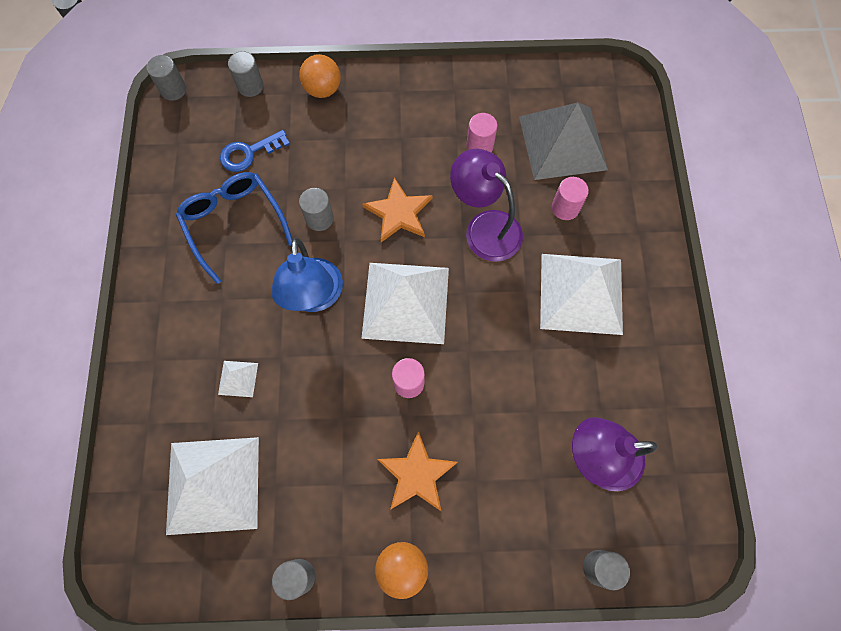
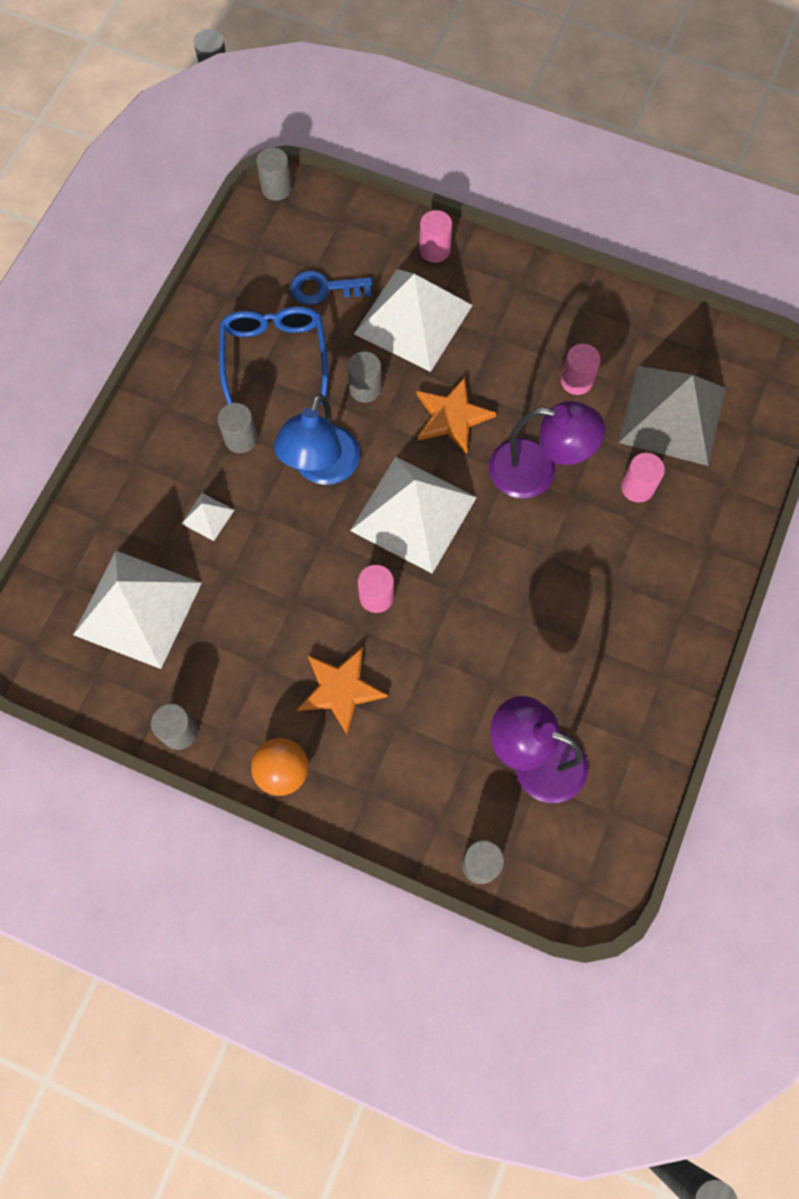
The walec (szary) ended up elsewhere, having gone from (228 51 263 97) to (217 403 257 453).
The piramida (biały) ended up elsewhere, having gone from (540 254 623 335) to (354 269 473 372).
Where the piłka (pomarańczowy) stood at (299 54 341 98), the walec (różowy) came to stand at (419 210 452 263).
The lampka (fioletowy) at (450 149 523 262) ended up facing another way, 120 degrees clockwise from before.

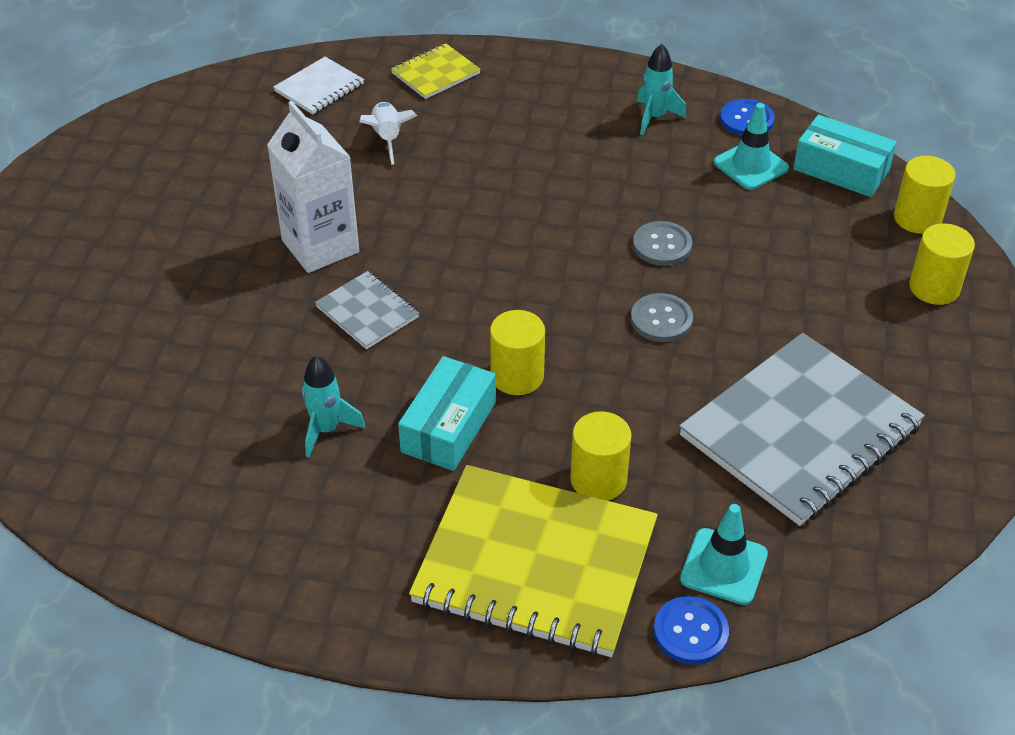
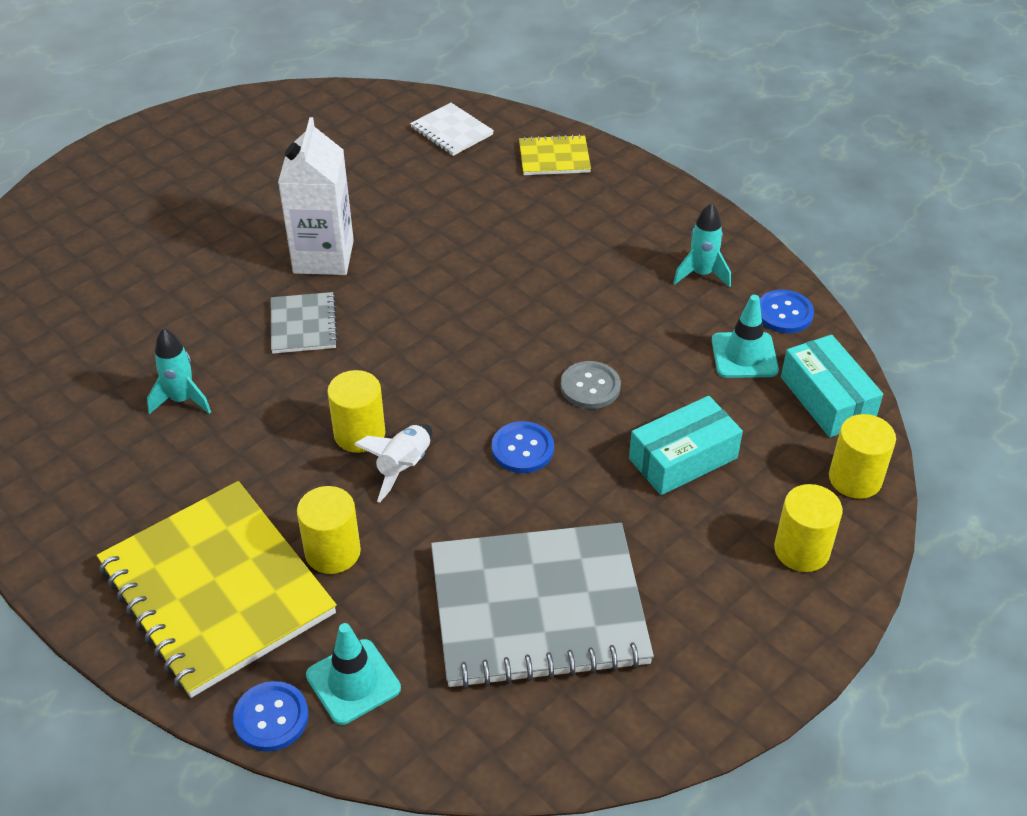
The rakieta (biały) ended up elsewhere, having gone from (359 102 417 165) to (354 423 433 503).
The zeszyt (biały) at (273 57 364 114) ended up facing another way, 60 degrees clockwise from before.
What was the guzik (szary) at (631 293 693 342) turned into the guzik (niebieski) at (491 421 554 473).
The pudełko (turkusowy) ended up elsewhere, having gone from (398 356 496 471) to (629 396 743 495).

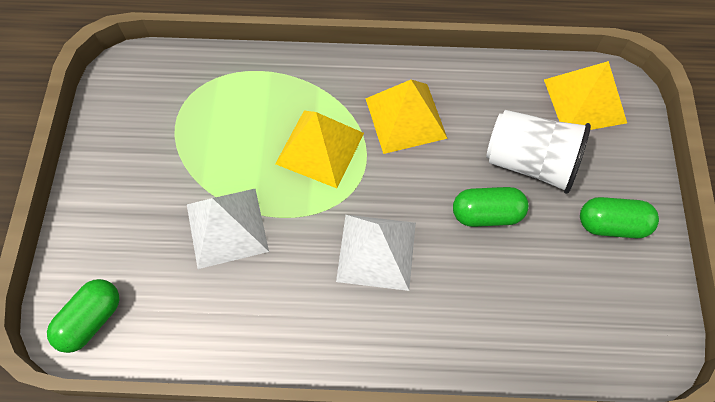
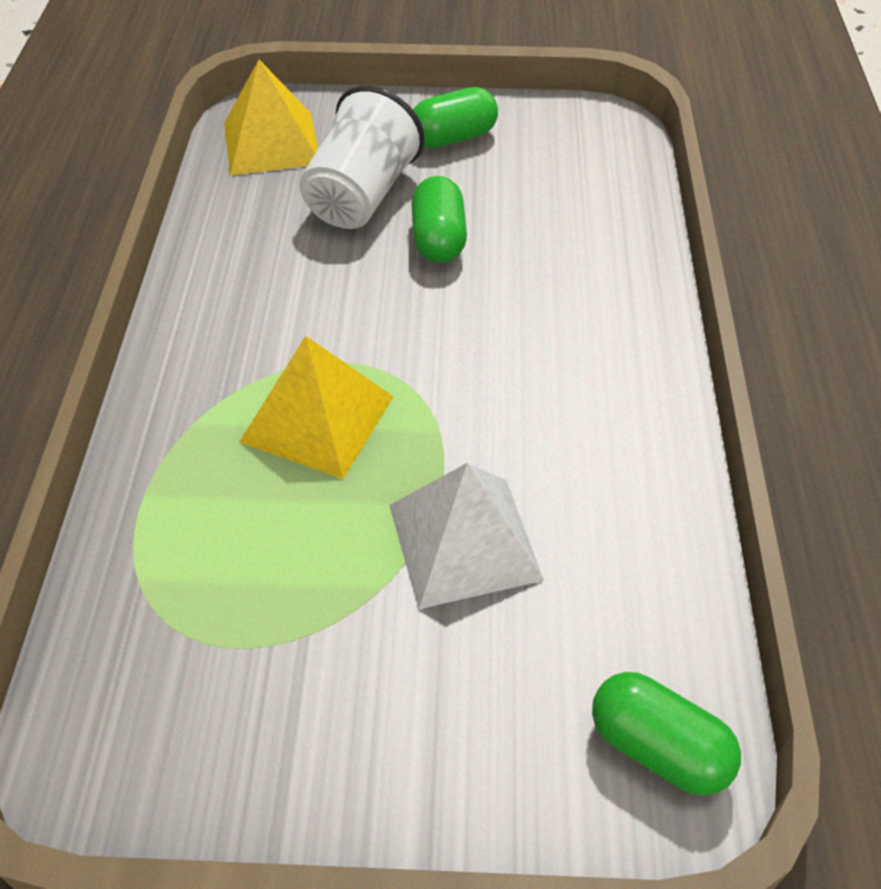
The kapsułka (zielony) at (580 197 659 238) ended up facing another way, 60 degrees clockwise from before.
The second view lost the piramida (biały) at (336 215 416 291).
The second view lost the piramida (żółty) at (365 80 448 154).

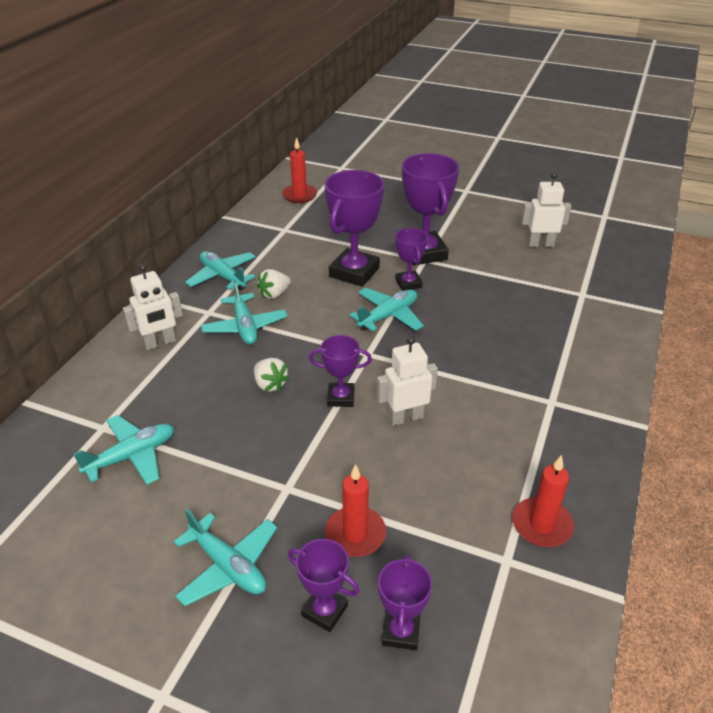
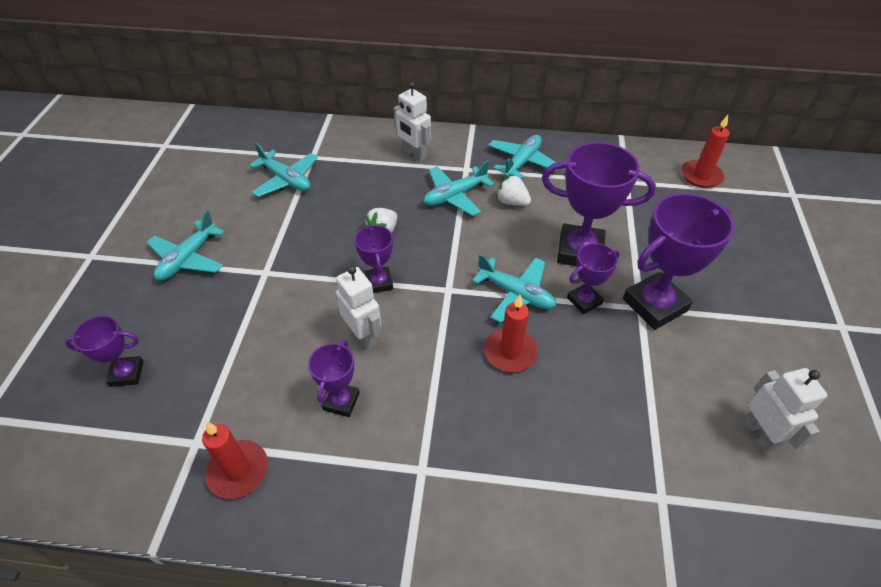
The puchar (fioletowy) ended up elsewhere, having gone from (288 539 359 632) to (308 340 360 417).
The świeca (czerwony) ended up elsewhere, having gone from (325 464 386 557) to (485 295 538 372).

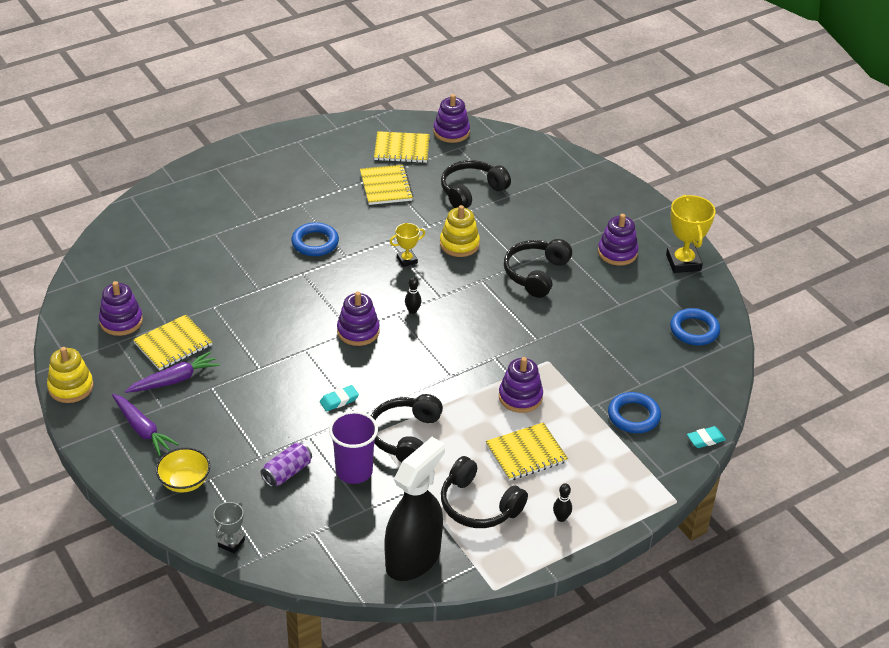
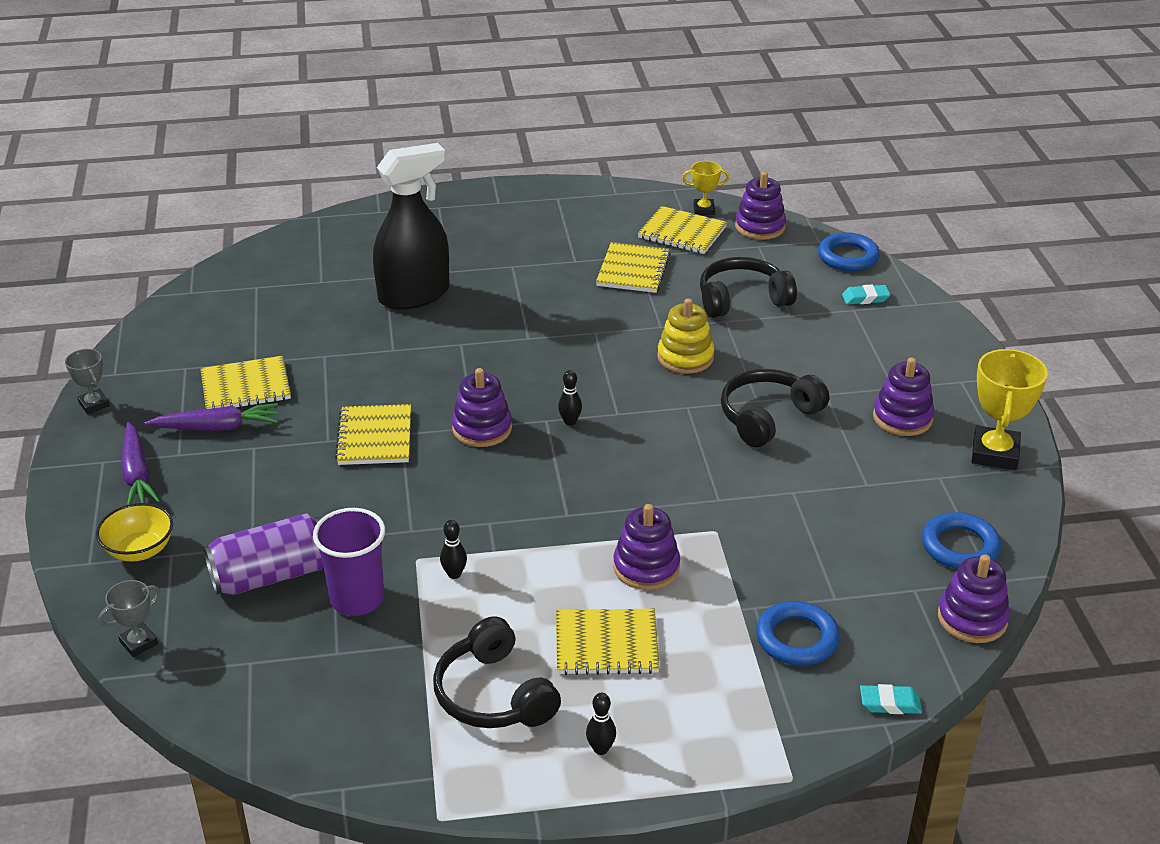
Where the zabawka nakładanka (żółty) stood at (47 347 93 403), the puchar (szary) came to stand at (65 349 110 414).
The size of the puszka (fioletowy) at (261 442 312 487) changed by a factor of 1.60.
The second view gained the zeszyt (żółty) at (335 404 411 465).
The spryskiwacz (czarny) ended up elsewhere, having gone from (384 437 445 581) to (373 143 449 310).
Where the słuchawki (czarny) stood at (371 394 443 463), the kręgiel (czarny) came to stand at (440 520 467 579).
The puchar (żółty) ended up elsewhere, having gone from (390 223 425 267) to (682 161 730 215).
The pierścień (niebieski) ended up elsewhere, having gone from (291 222 339 256) to (818 232 880 271).
The gumka do mazania (turkusowy) ended up elsewhere, having gone from (320 385 359 411) to (842 284 890 304).
The zabawka nakładanka (fioletowy) ended up elsewhere, having gone from (99 281 143 336) to (938 554 1010 643).

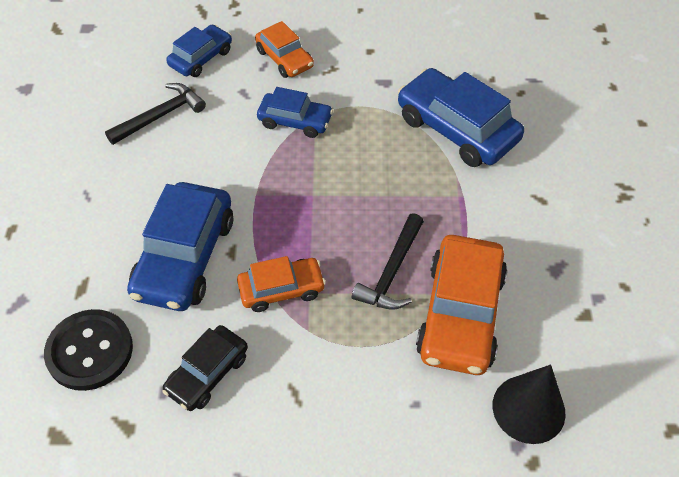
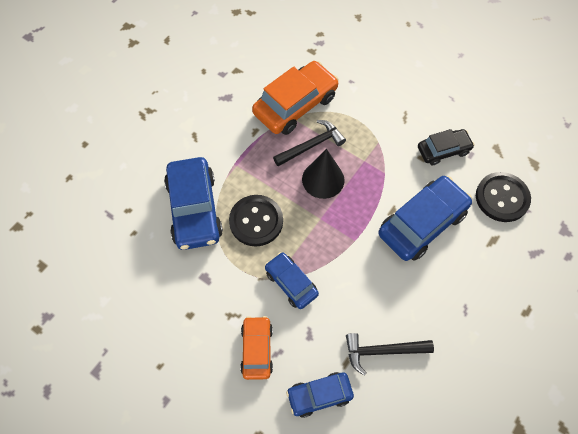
The second view gained the guzik (czarny) at (229 195 283 247).
The stożek (czarny) ended up elsewhere, having gone from (493 364 566 444) to (302 149 344 199).
The second view lost the samochód (pomarańczowy) at (237 256 326 312).

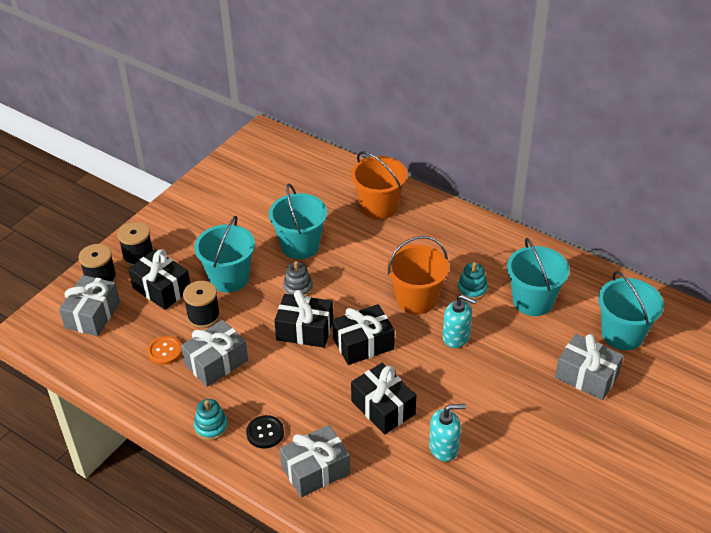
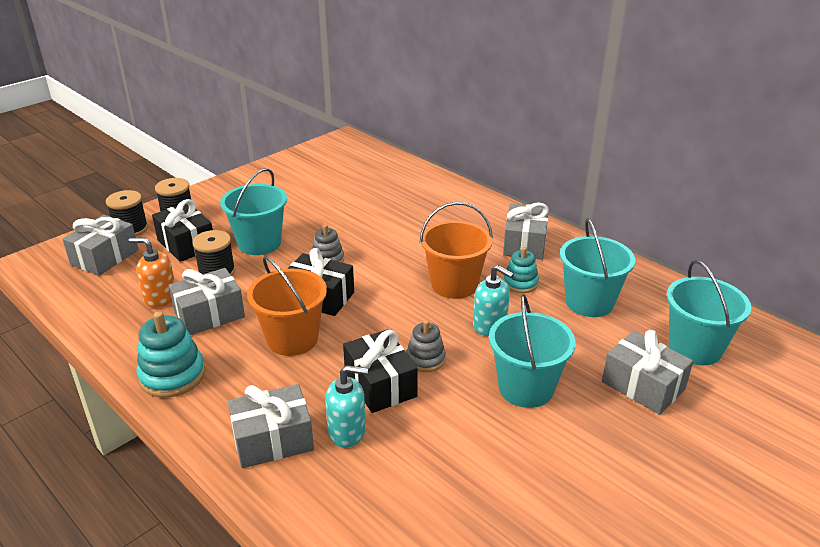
Where the guzik (pomarańczowy) stood at (147 336 182 365), the dozownik mydła (pomarańczowy) came to stand at (129 238 175 308).
The size of the zabawka nakładanka (turkusowy) at (194 399 228 440) changed by a factor of 1.59.
The wiadro (pomarańczowy) ended up elsewhere, having gone from (351 151 408 220) to (247 256 327 356).
The dozownik mydła (turkusowy) ended up elsewhere, having gone from (429 404 466 462) to (325 365 368 448).
The second view gained the zabawka nakładanka (szary) at (406 320 446 372).
The wiadro (turkusowy) ended up elsewhere, having gone from (269 183 327 259) to (489 294 576 408).
The second view gained the prezent (szary) at (503 202 549 260).
The second view lost the guzik (czarny) at (246 415 284 449).
The second view lost the prezent (czarny) at (332 304 395 365).

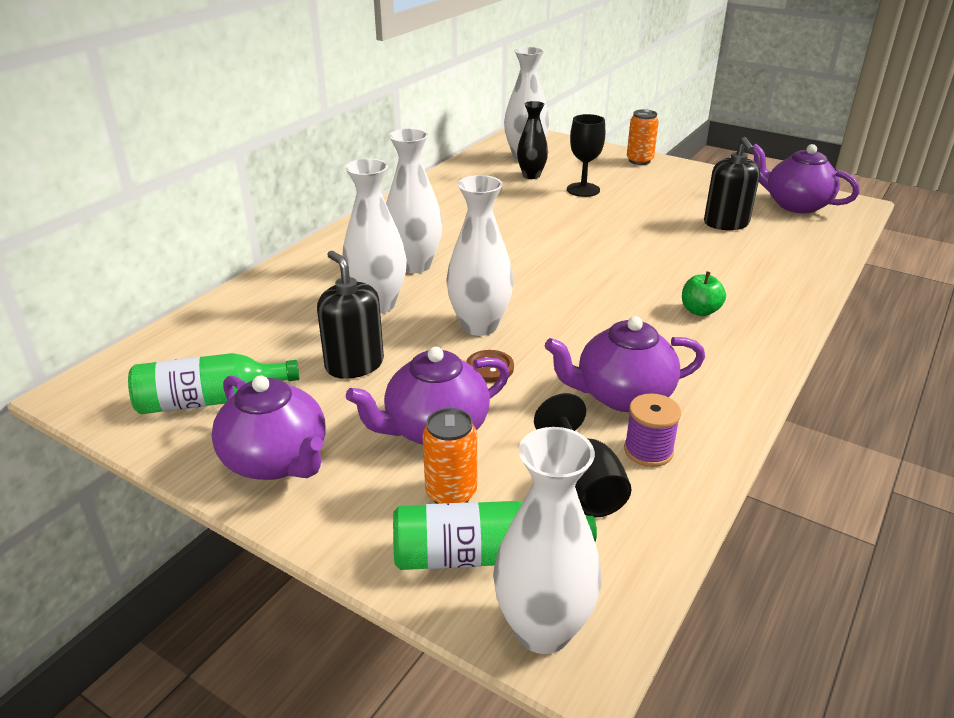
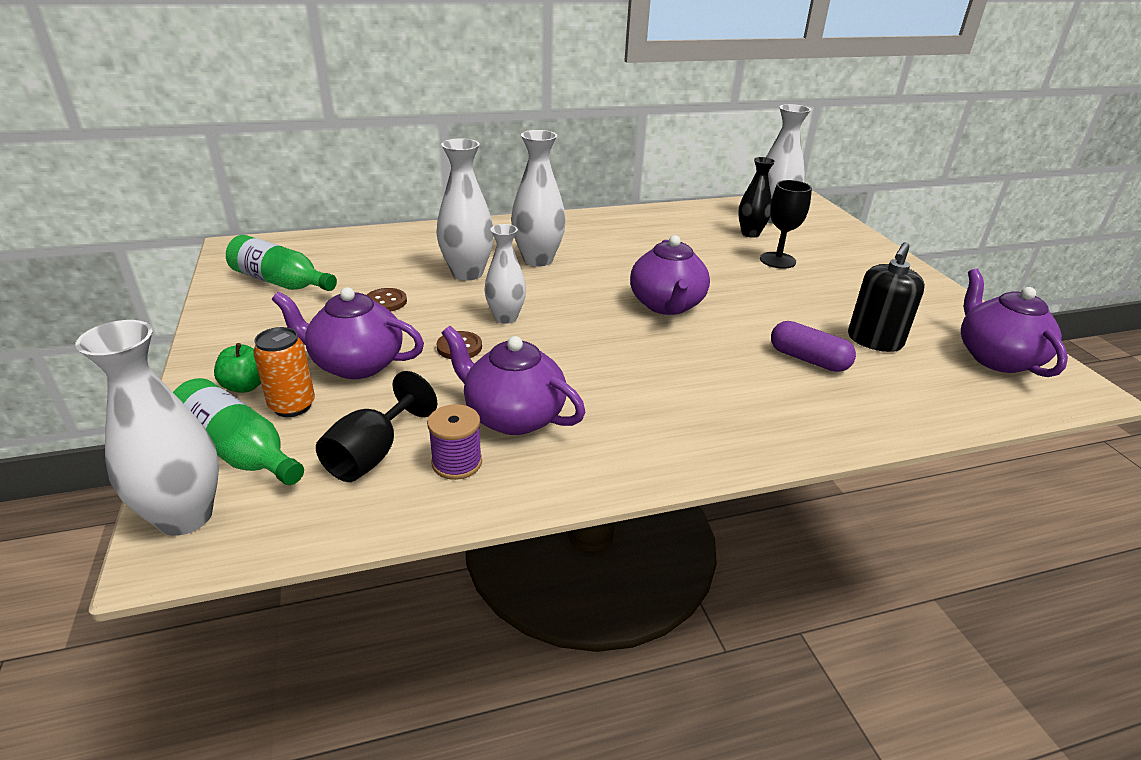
The jabłko (zielony) ended up elsewhere, having gone from (682 271 726 316) to (214 343 261 393).
Where the dozownik mydła (czarny) stood at (317 251 384 379), the guzik (brązowy) came to stand at (367 288 407 311).
The size of the wazon (biały) at (446 175 514 336) changed by a factor of 0.66.
The imbryk (fioletowy) ended up elsewhere, having gone from (212 375 326 480) to (630 235 710 315).
The second view gained the kapsułka (fioletowy) at (771 321 856 372).
The second view lost the puszka (pomarańczowy) at (627 109 659 165).

